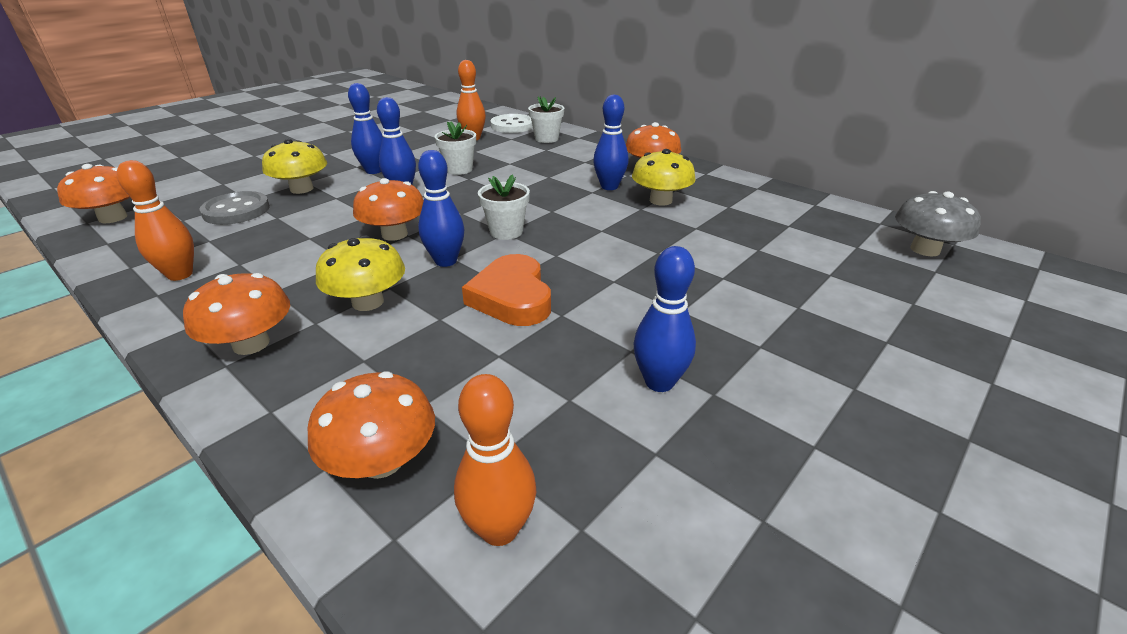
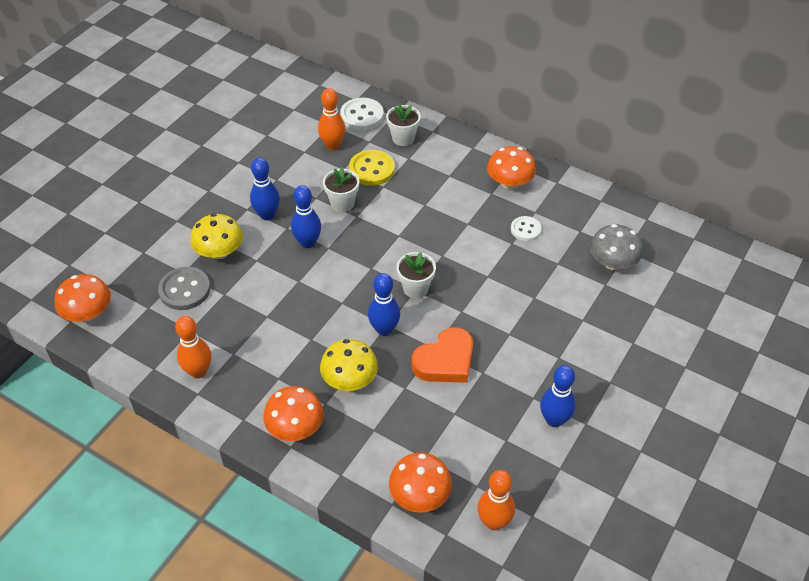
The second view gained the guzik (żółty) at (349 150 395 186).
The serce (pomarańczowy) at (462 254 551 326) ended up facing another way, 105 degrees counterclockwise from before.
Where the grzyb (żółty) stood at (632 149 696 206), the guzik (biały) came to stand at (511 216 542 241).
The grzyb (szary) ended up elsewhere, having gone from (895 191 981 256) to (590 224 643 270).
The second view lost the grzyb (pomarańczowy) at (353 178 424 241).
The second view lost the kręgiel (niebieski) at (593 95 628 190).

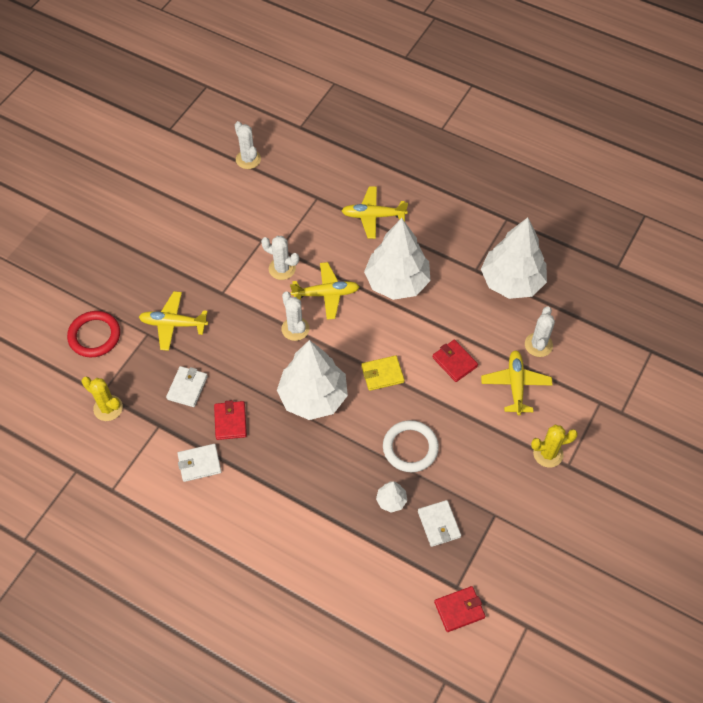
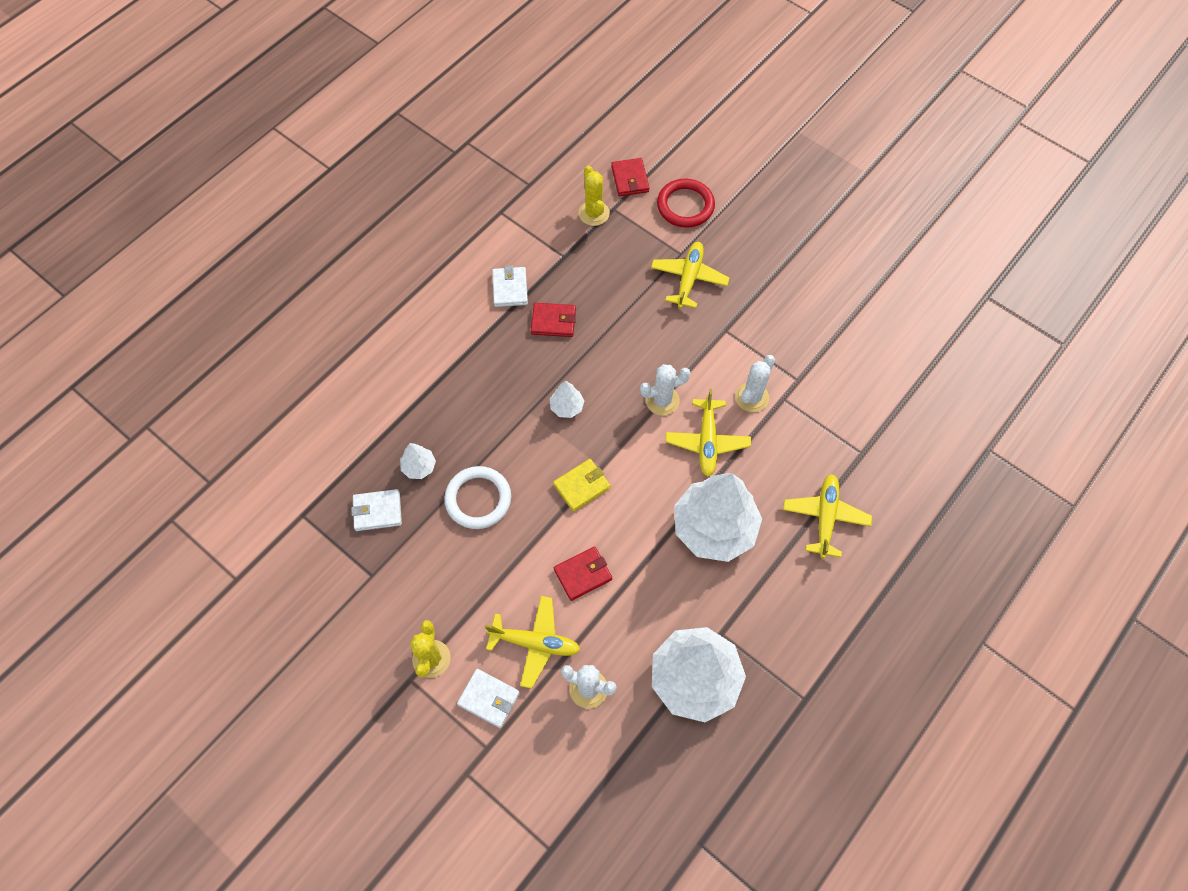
The portfel (biały) ended up elsewhere, having gone from (166 366 208 407) to (457 669 520 728).
The size of the drzewko (biały) at (277 340 348 420) changed by a factor of 0.42.
The portfel (żółty) at (361 355 405 391) ended up facing another way, 60 degrees clockwise from before.
The kaktus (żółty) at (81 377 123 421) ended up facing another way, 60 degrees counterclockwise from before.
The portfel (czerwony) ended up elsewhere, having gone from (434 586 486 632) to (611 158 650 196).
The second view lost the kaktus (biały) at (235 121 261 169).

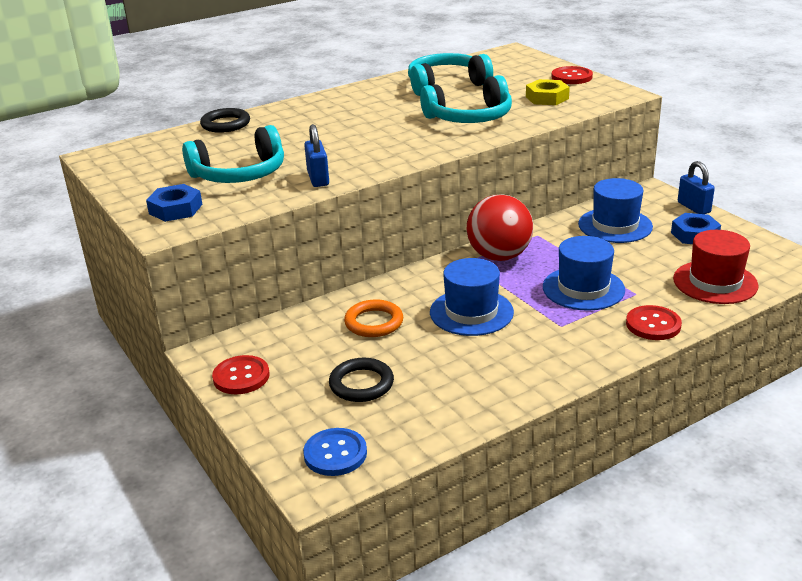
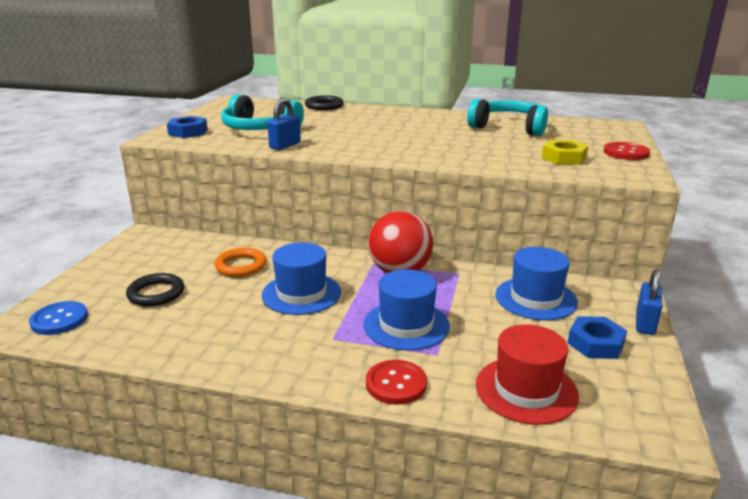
The second view lost the guzik (czerwony) at (212 355 270 394).
The second view lost the słuchawki (turkusowy) at (420 75 512 123).

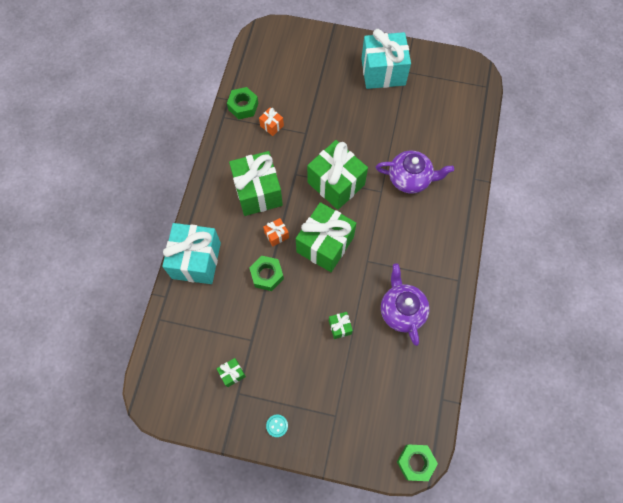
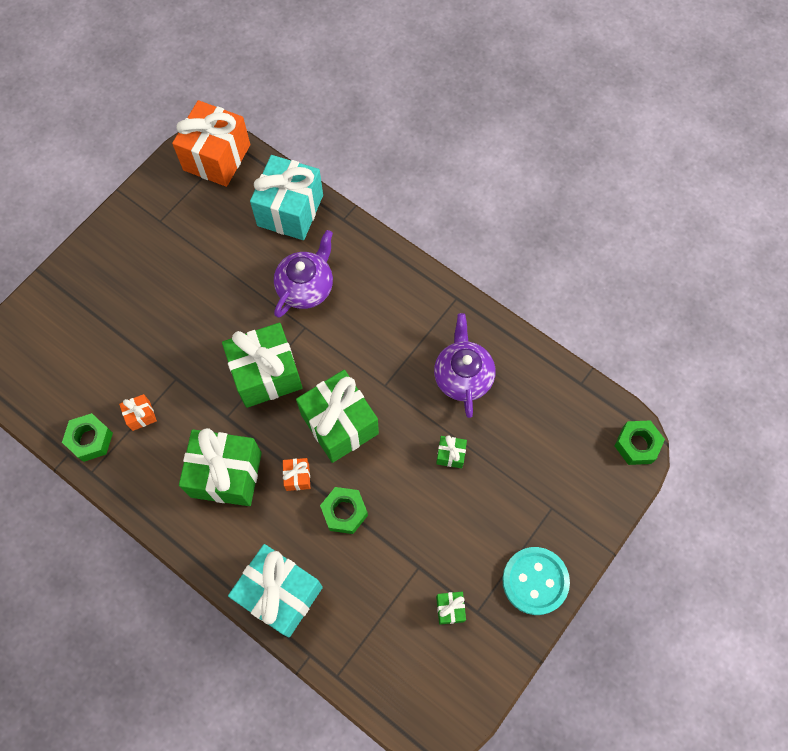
The second view gained the prezent (pomarańczowy) at (172 100 250 187).
The prezent (turkusowy) ended up elsewhere, having gone from (361 29 411 89) to (250 155 323 240).
The imbryk (fioletowy) at (381 263 429 346) ended up facing another way, 75 degrees clockwise from before.
The size of the guzik (turkusowy) at (266 415 288 437) changed by a factor of 2.34.

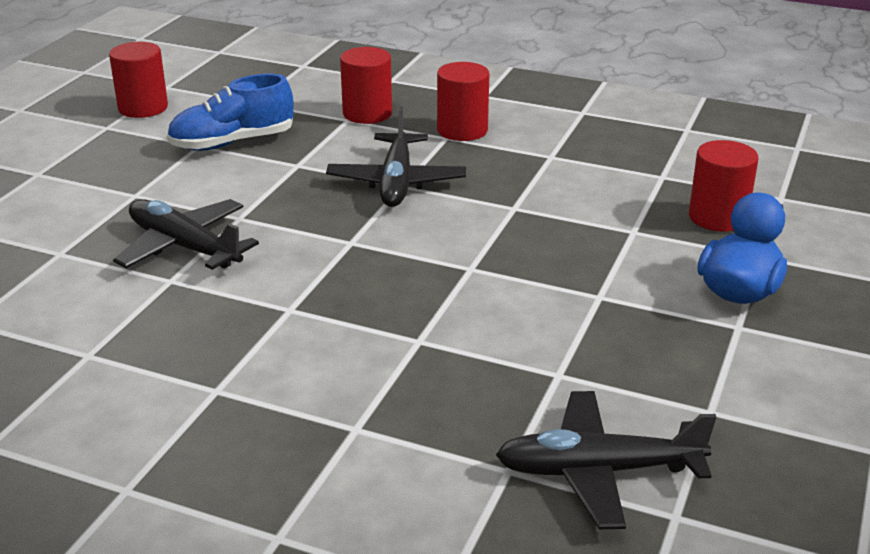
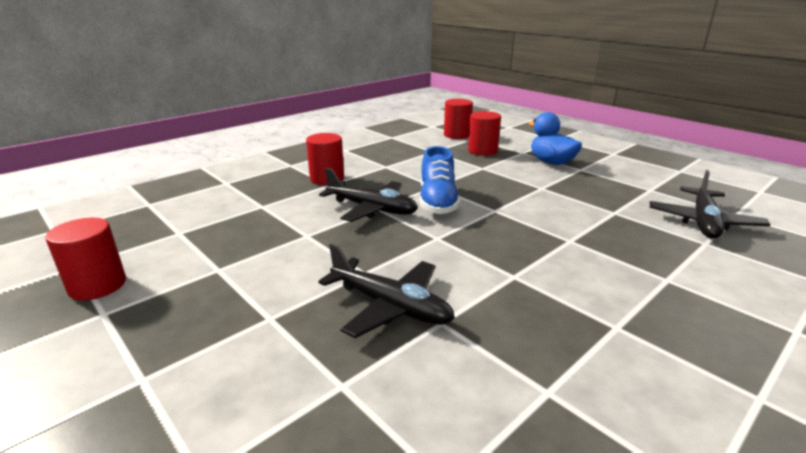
The samolot (czarny) at (113 199 259 270) ended up facing another way, 120 degrees counterclockwise from before.
The but (niebieski) ended up elsewhere, having gone from (167 74 294 151) to (420 146 460 214).
The walec (czerwony) ended up elsewhere, having gone from (340 47 392 124) to (444 99 473 139).

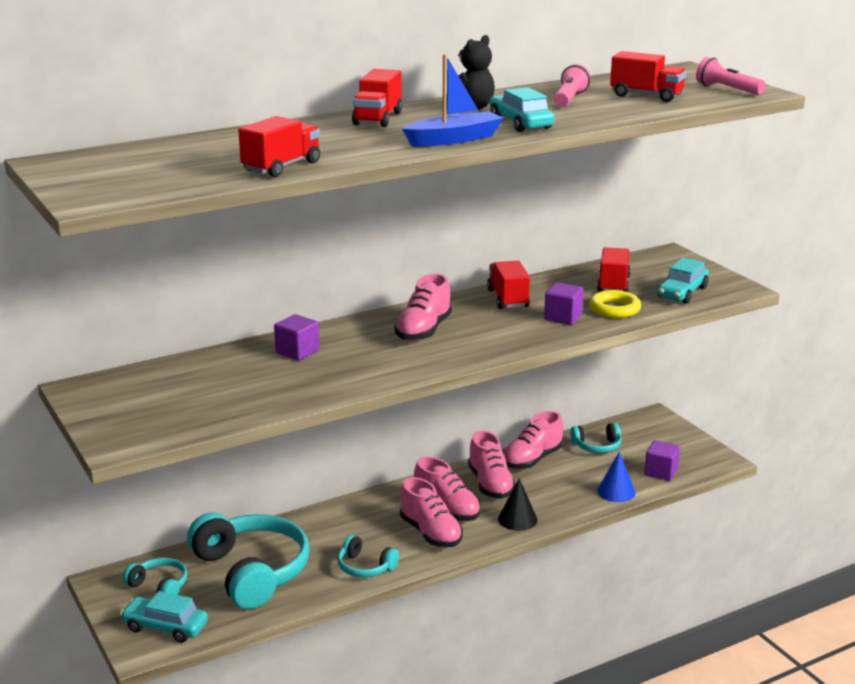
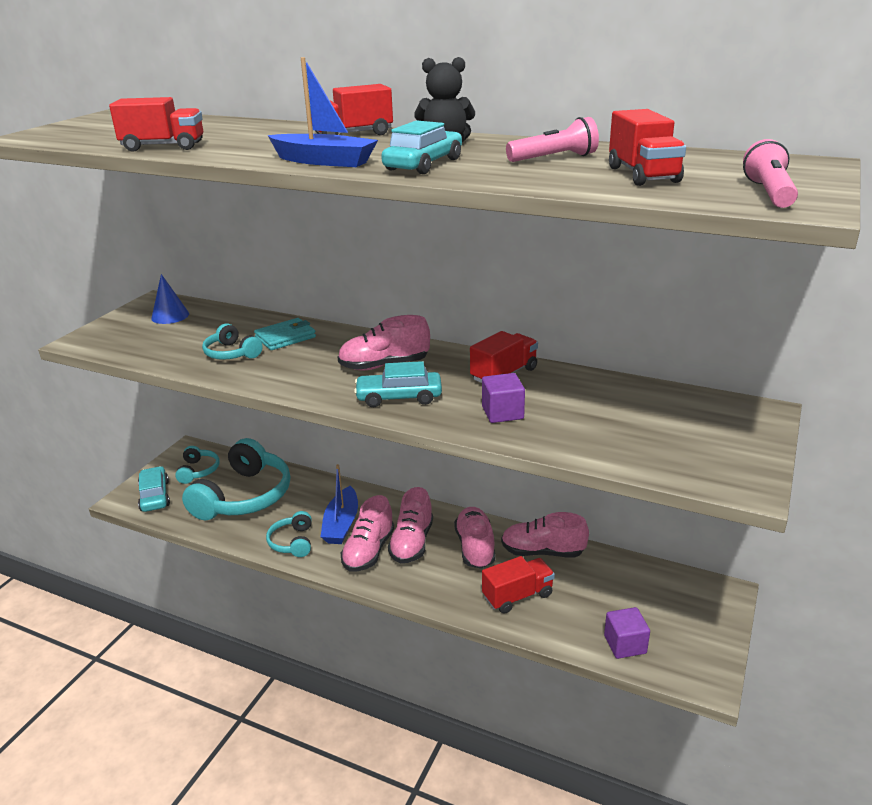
The stożek (niebieski) ended up elsewhere, having gone from (597 451 636 502) to (151 274 189 324).
The słuchawki (turkusowy) ended up elsewhere, having gone from (570 423 622 453) to (202 323 263 360).
Where the sześcian (fioletowy) stood at (274 314 320 361), the portfel (turkusowy) came to stand at (254 318 316 350).
The second view gained the łódka (niebieski) at (321 464 358 544).
The samochód (turkusowy) ended up elsewhere, having gone from (657 258 709 304) to (354 361 442 407).
The but (różowy) at (468 430 516 499) ended up facing another way, 135 degrees clockwise from before.
The ciężarówka (czerwony) ended up elsewhere, having gone from (597 247 631 292) to (482 556 555 614).
The second view lost the stożek (czarny) at (498 478 538 531).
The second view lost the pierścień (żółty) at (589 290 641 318).

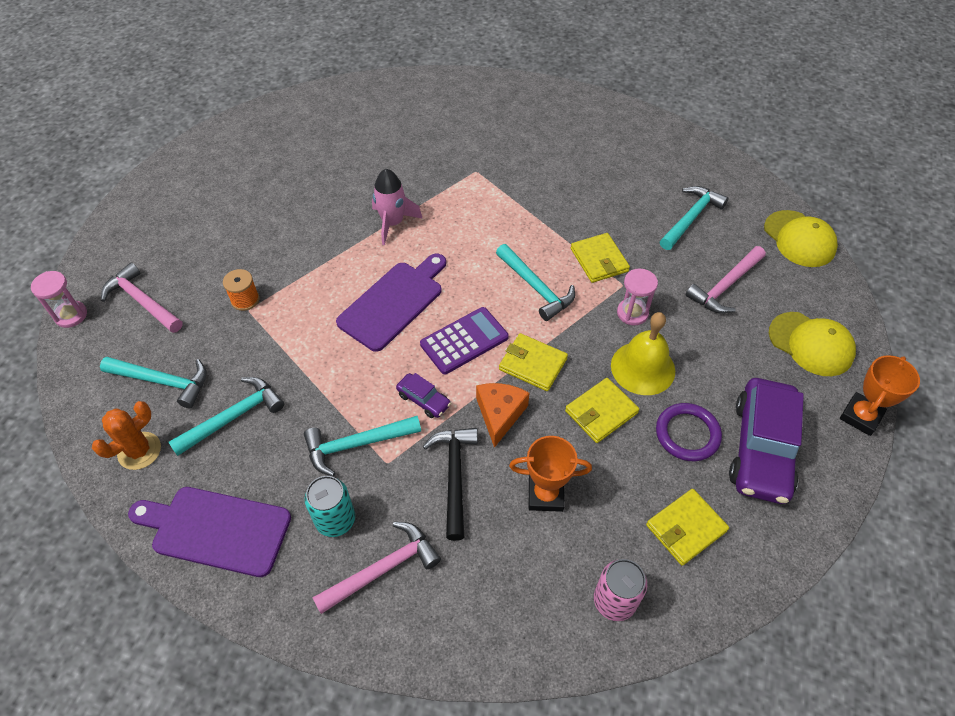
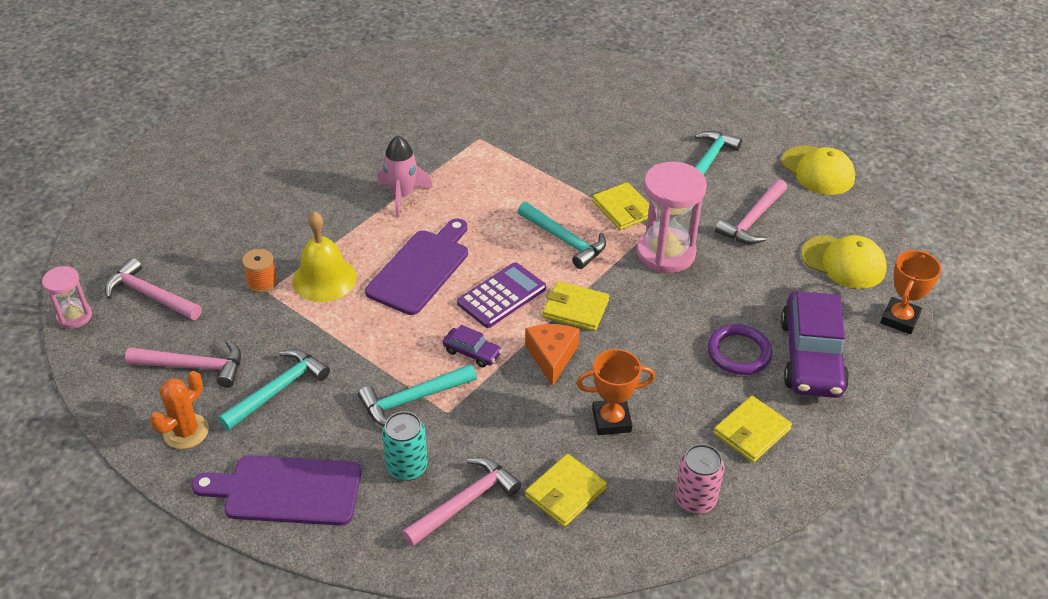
What was the młotek (turkusowy) at (100 357 207 408) turned into the młotek (różowy) at (125 340 241 388).
The dzwonek (żółty) ended up elsewhere, having gone from (611 312 675 395) to (293 212 357 302).
The portfel (żółty) ended up elsewhere, having gone from (565 378 639 443) to (525 454 607 527).
The size of the klepsydra (różowy) at (617 269 658 325) changed by a factor of 1.84.
The second view lost the młotek (czarny) at (423 428 478 541).

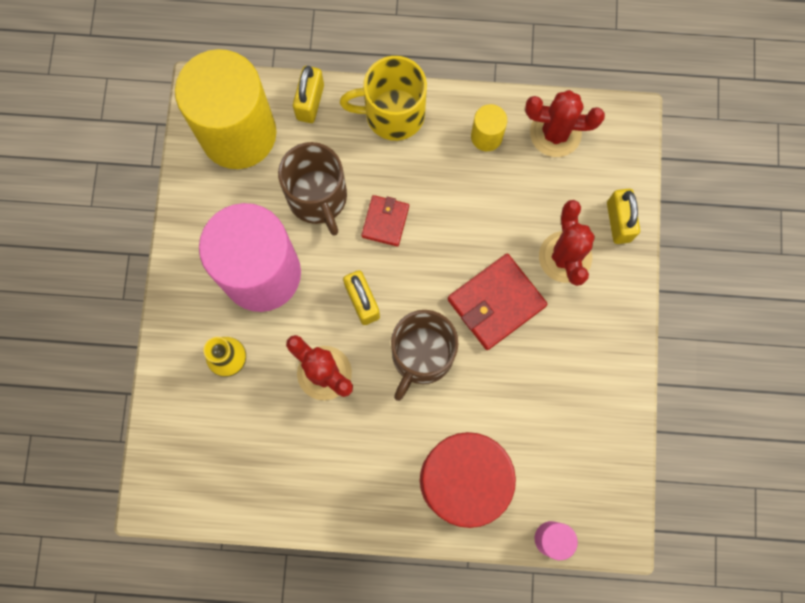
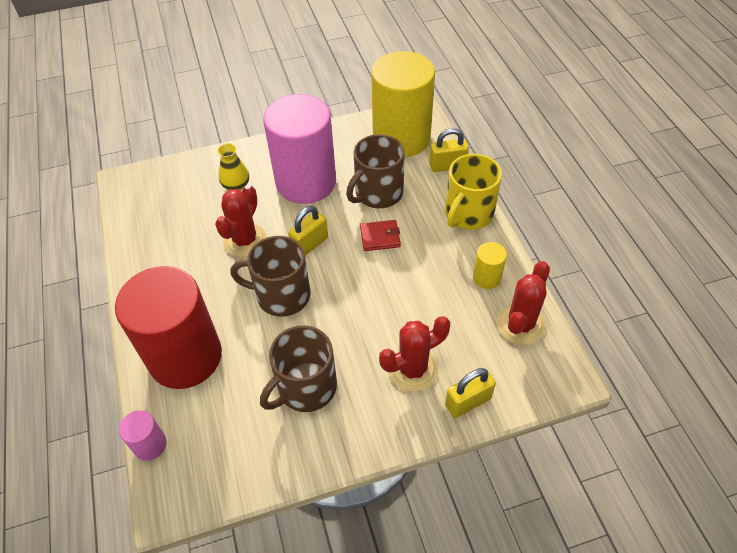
The second view gained the kubek (brązowy) at (260 325 337 412).
The kubek (żółty) at (340 56 427 141) ended up facing another way, 120 degrees counterclockwise from before.
The kaktus (czerwony) at (525 90 605 157) ended up facing another way, 45 degrees clockwise from before.
The second view lost the portfel (czerwony) at (448 254 547 350).

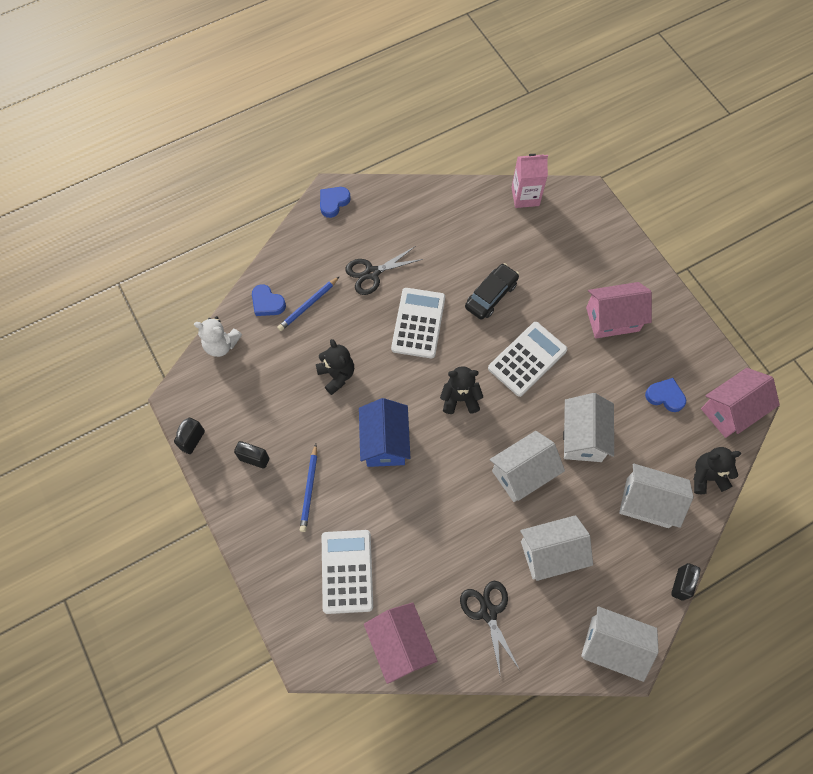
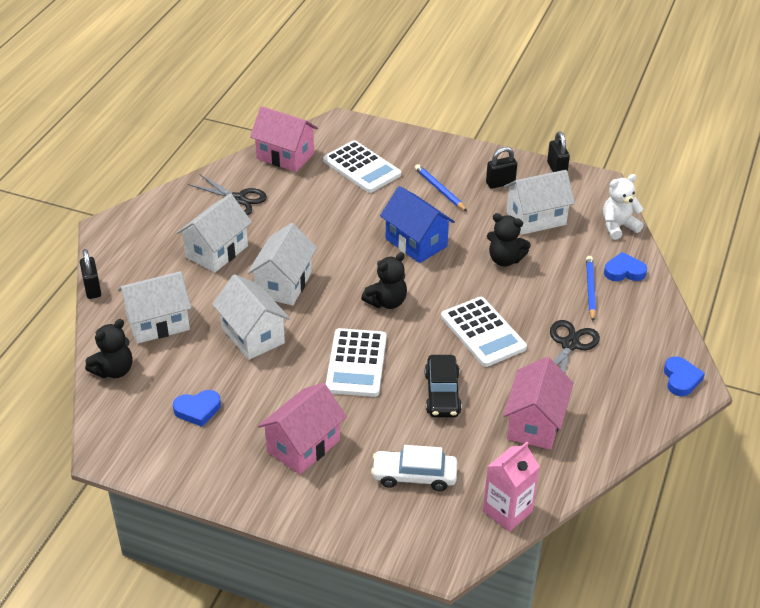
The second view gained the samochód (biały) at (371 445 457 491).
The domek (różowy) ended up elsewhere, having gone from (701 368 780 438) to (503 357 573 450).
The domek (biały) ended up elsewhere, having gone from (581 606 659 682) to (504 170 575 235).

